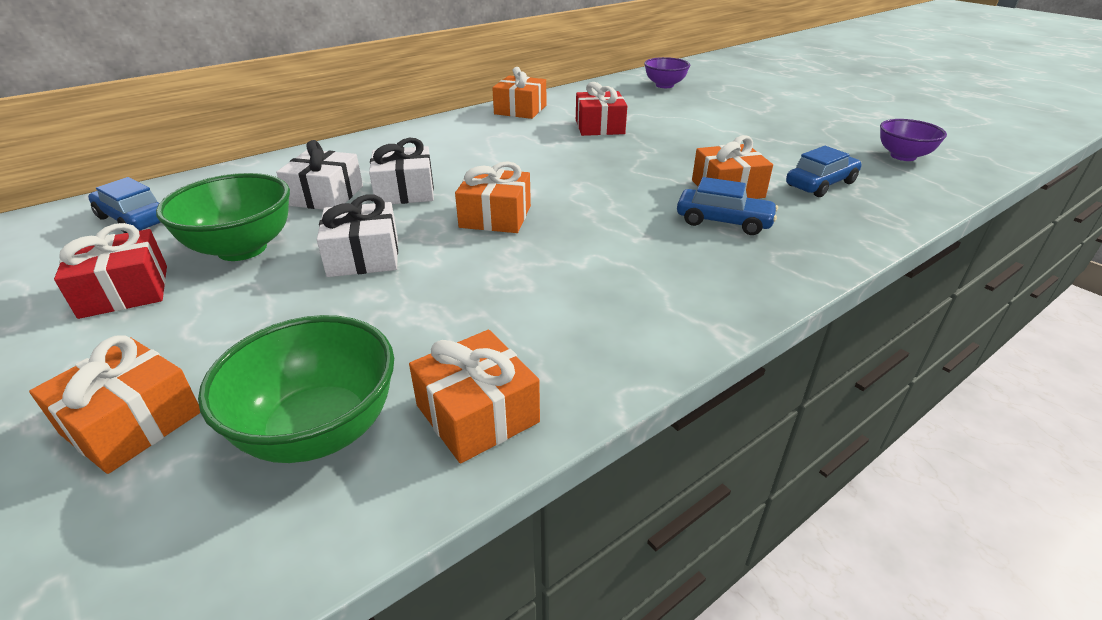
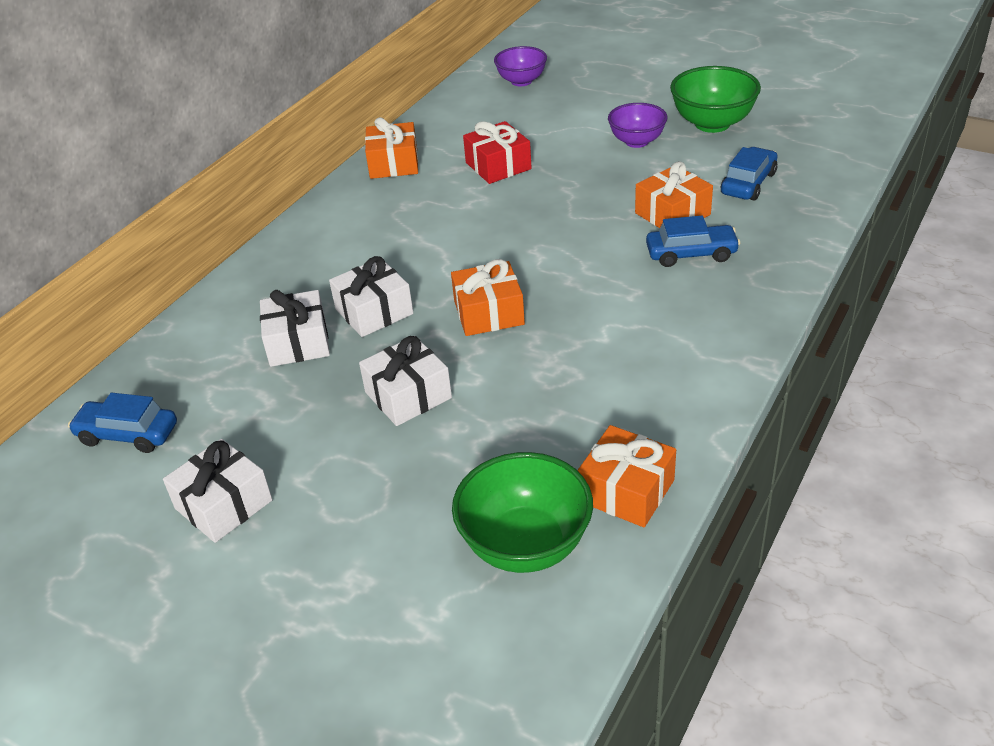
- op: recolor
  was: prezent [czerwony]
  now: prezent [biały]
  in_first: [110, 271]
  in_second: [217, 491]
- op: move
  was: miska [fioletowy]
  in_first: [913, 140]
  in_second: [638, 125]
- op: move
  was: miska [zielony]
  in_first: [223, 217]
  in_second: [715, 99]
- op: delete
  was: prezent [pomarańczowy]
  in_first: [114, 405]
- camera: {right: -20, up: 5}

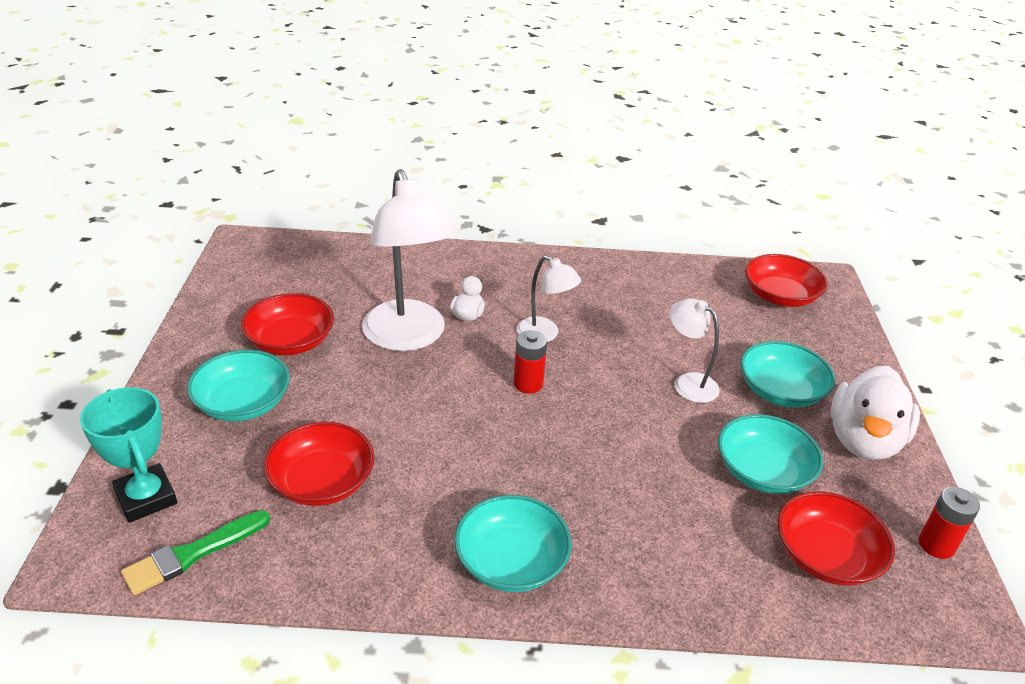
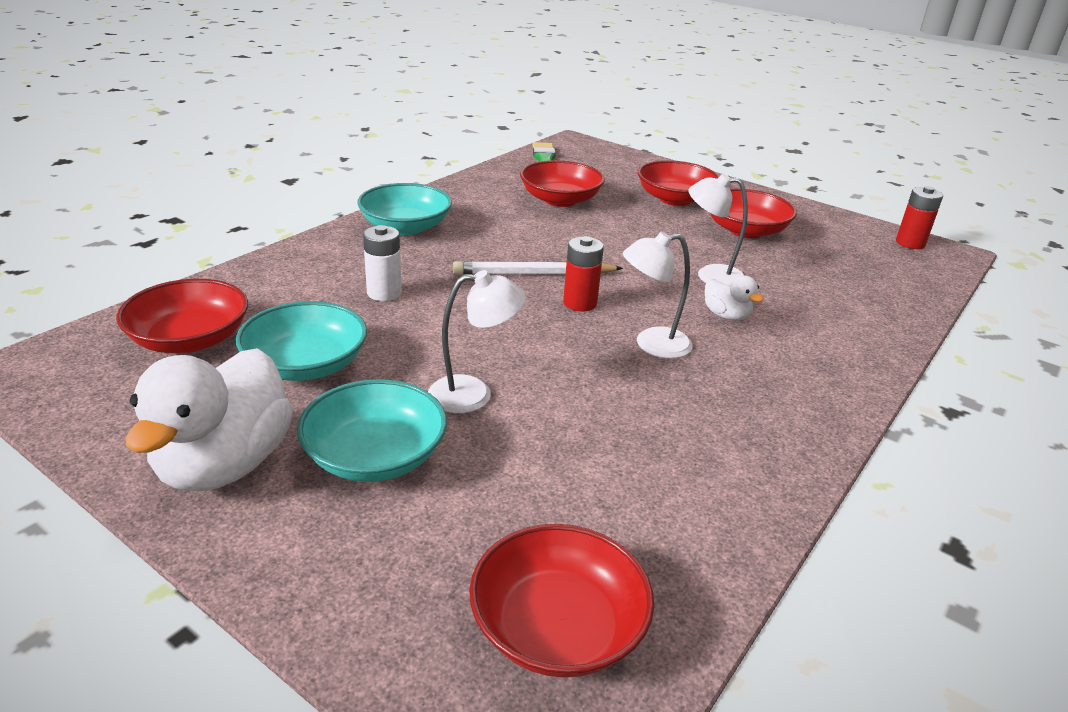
- op: rotate
  was: kaczka [biały]
  in_first: [875, 413]
  in_second: [209, 419]
  clockwise: -135
- op: insert
  now: bateria [biały]
  in_second: [382, 263]
- op: insert
  now: ołówek [biały]
  in_second: [538, 267]
- op: recolor
  was: miska [turkusowy]
  now: miska [czerwony]
  in_first: [238, 385]
  in_second: [678, 183]
- op: resize
  was: lampka [biały]
  in_first: [409, 260]
  in_second: [718, 230]
  ratio: 0.52
- op: move
  was: bateria [czerwony]
  in_first: [949, 523]
  in_second: [919, 217]
- op: delete
  was: puchar [turkusowy]
  in_first: [128, 455]
- camera: {right: 125, up: -5}

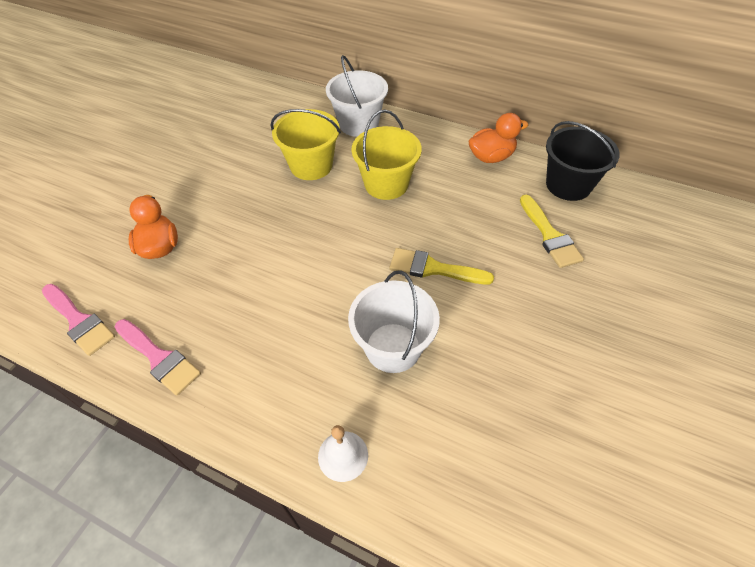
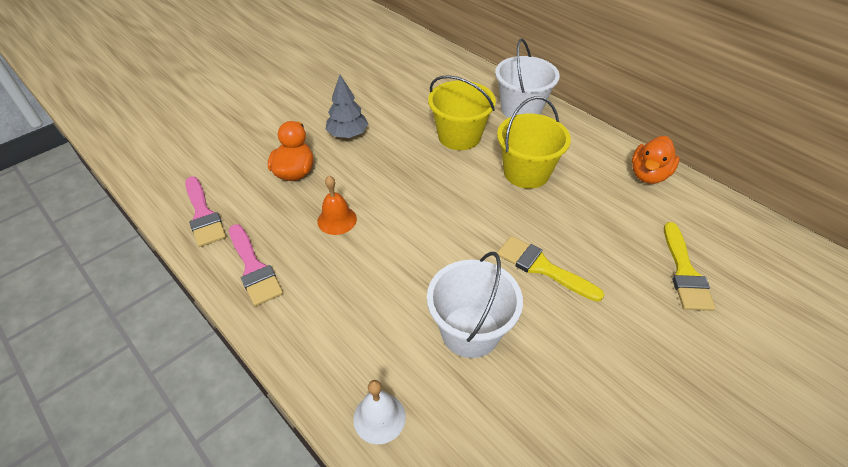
- op: insert
  now: dzwonek [pomarańczowy]
  in_second: [337, 205]
- op: insert
  now: drzewko [szary]
  in_second: [347, 106]
- op: rotate
  was: kaczka [pomarańczowy]
  in_first: [498, 138]
  in_second: [656, 160]
  clockwise: 120
- op: delete
  was: wiadro [czarny]
  in_first: [583, 161]
- camera: {right: 20, up: -5}

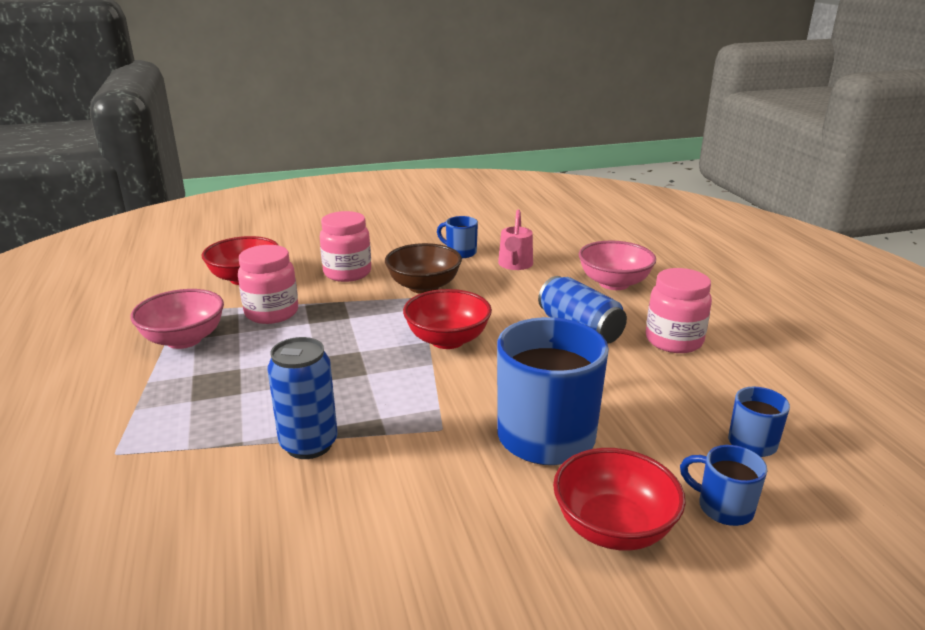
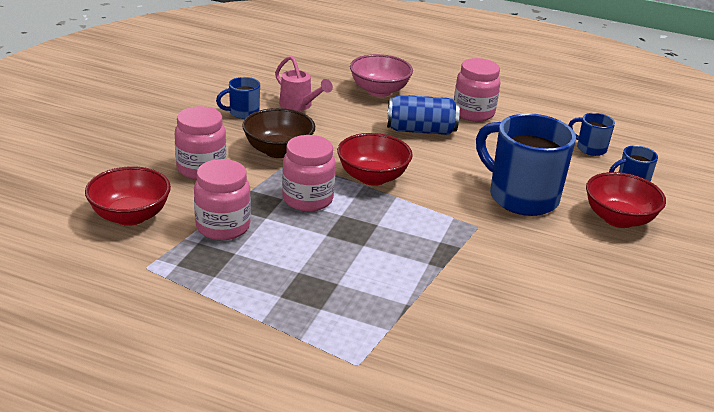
- op: insert
  now: słoik [różowy]
  in_second: [309, 173]
- op: delete
  was: miska [różowy]
  in_first: [177, 319]
- op: delete
  was: puszka [niebieski]
  in_first: [303, 398]
- camera: {right: -55, up: 5}

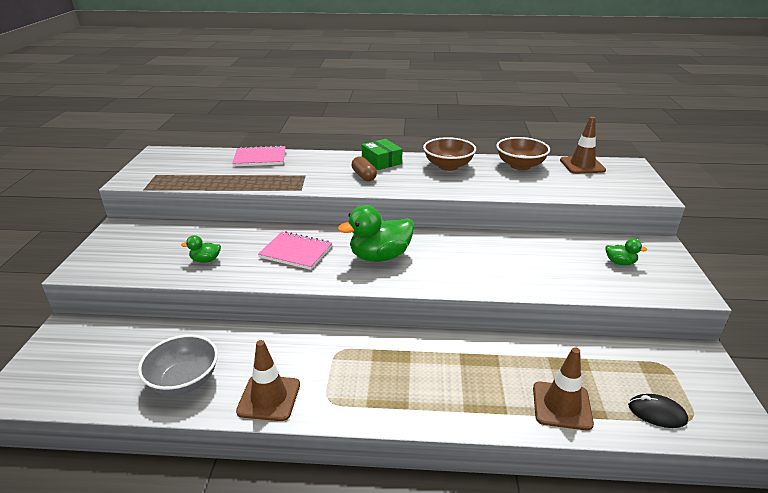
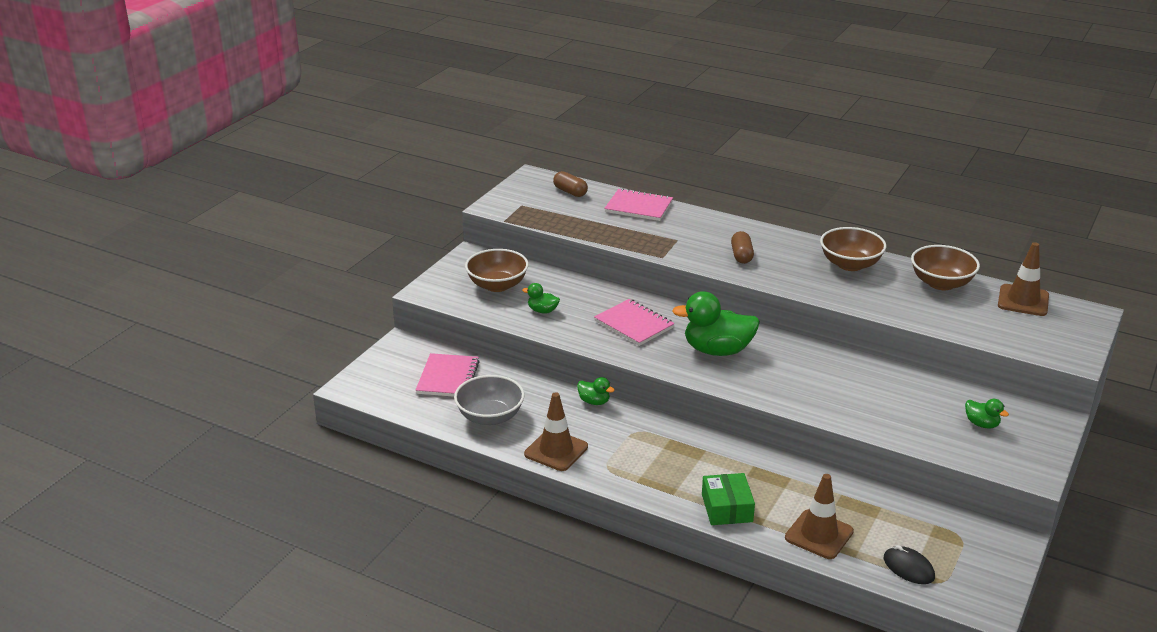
- op: insert
  now: zeszyt [różowy]
  in_second: [448, 375]
- op: insert
  now: miska [brązowy]
  in_second: [497, 270]
- op: insert
  now: kapsułka [brązowy]
  in_second: [570, 184]
- op: insert
  now: kaczka [zielony]
  in_second: [595, 391]
- op: move
  was: pudełko [zielony]
  in_first: [382, 154]
  in_second: [728, 499]
- camera: {right: 25, up: 0}

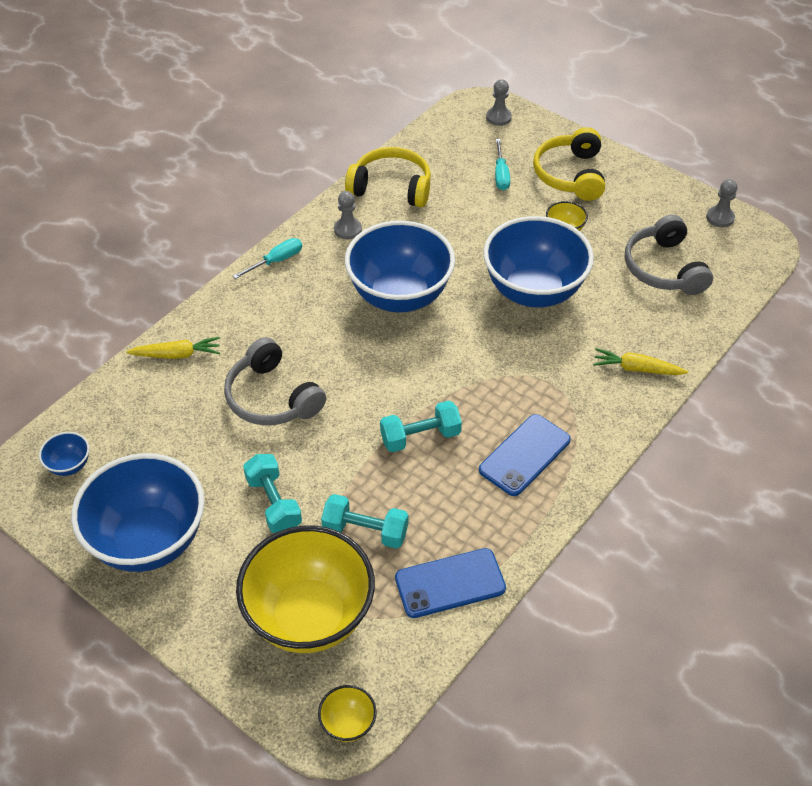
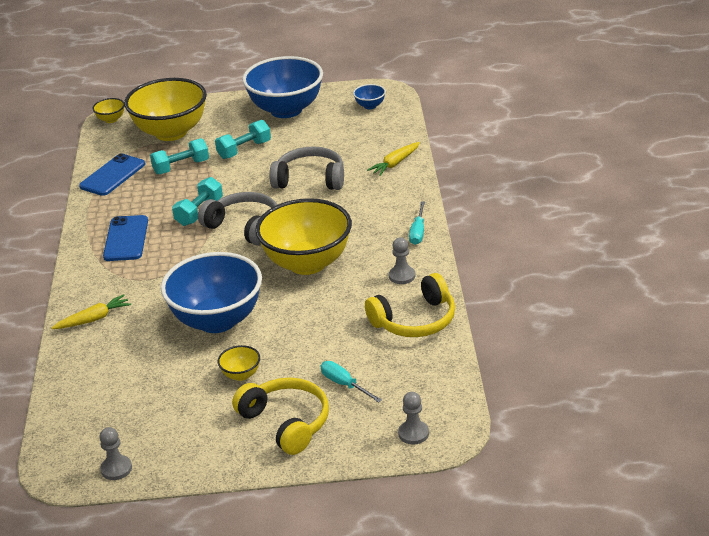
- op: move
  was: słuchawki [szary]
  in_first: [669, 255]
  in_second: [237, 219]
- op: rotate
  was: hantel [turkusowy]
  in_first: [272, 493]
  in_second: [243, 139]
  clockwise: -60
- op: recolor
  was: miska [niebieski]
  now: miska [żółty]
  in_first: [400, 267]
  in_second: [303, 236]
- camera: {right: 140, up: -15}

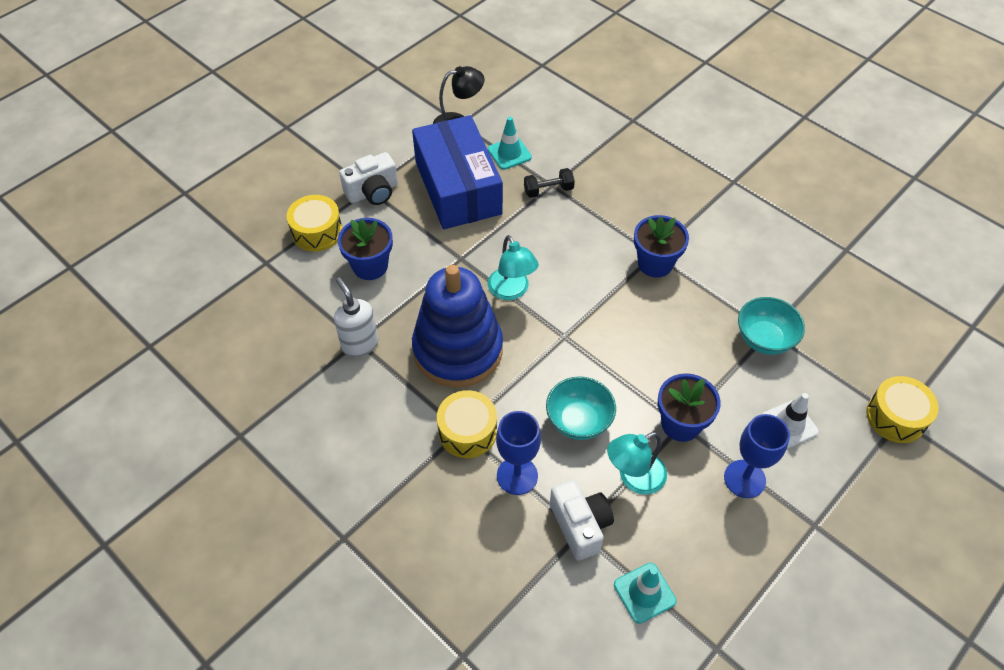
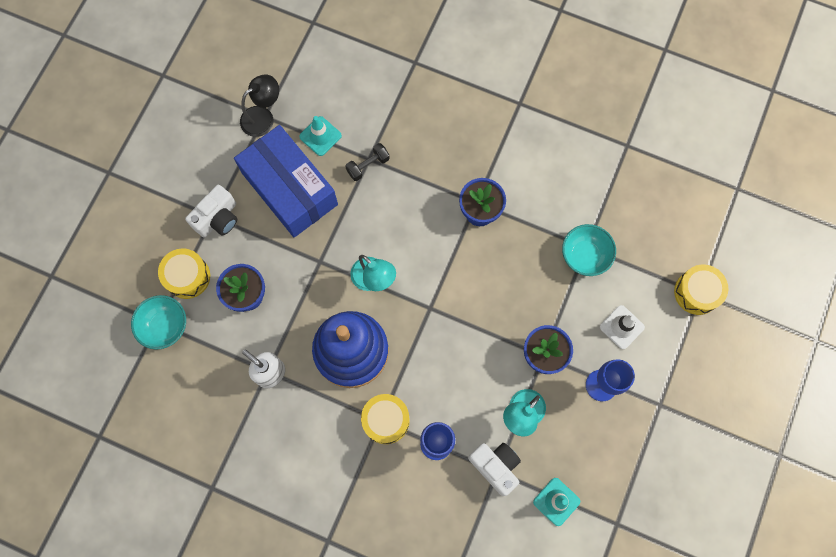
- op: move
  was: miska [turkusowy]
  in_first: [581, 408]
  in_second: [158, 322]
- camera: {right: -20, up: 20}

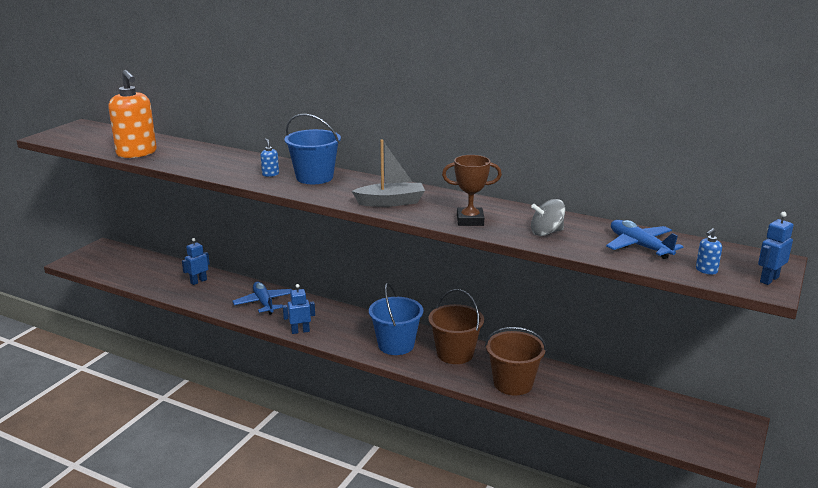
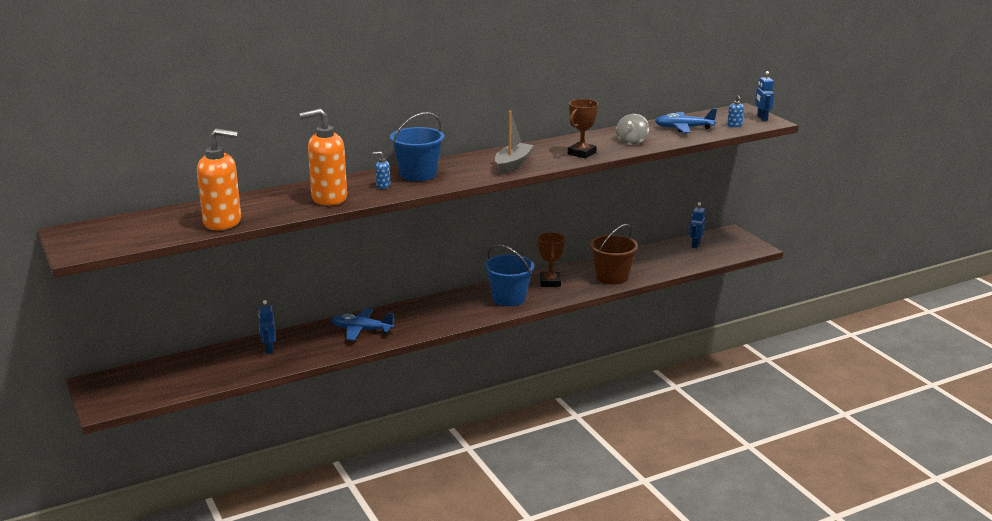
- op: insert
  now: dozownik mydła [pomarańczowy]
  in_second: [323, 157]
- op: replace
  was: wiadro [brązowy]
  now: puchar [brązowy]
  in_first: [456, 326]
  in_second: [551, 259]
- op: move
  was: robot [niebieski]
  in_first: [299, 309]
  in_second: [697, 225]
- camera: {right: -55, up: 0}

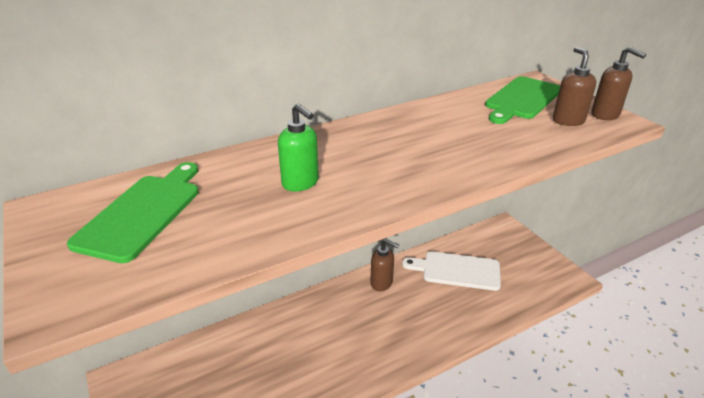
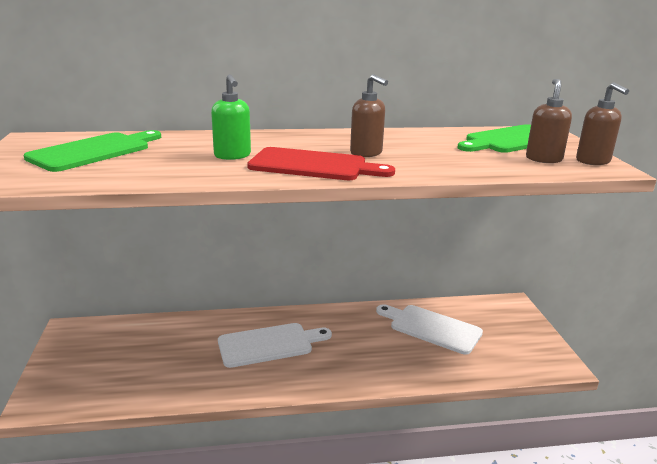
- op: insert
  now: deska do krojenia [biały]
  in_second: [275, 345]
- op: insert
  now: deska do krojenia [czerwony]
  in_second: [321, 163]
- op: move
  was: dozownik mydła [brązowy]
  in_first: [384, 265]
  in_second: [369, 115]
- camera: {right: 20, up: -10}

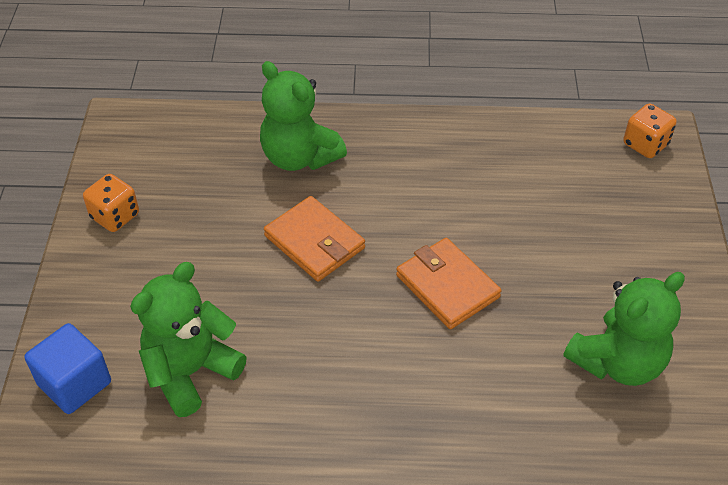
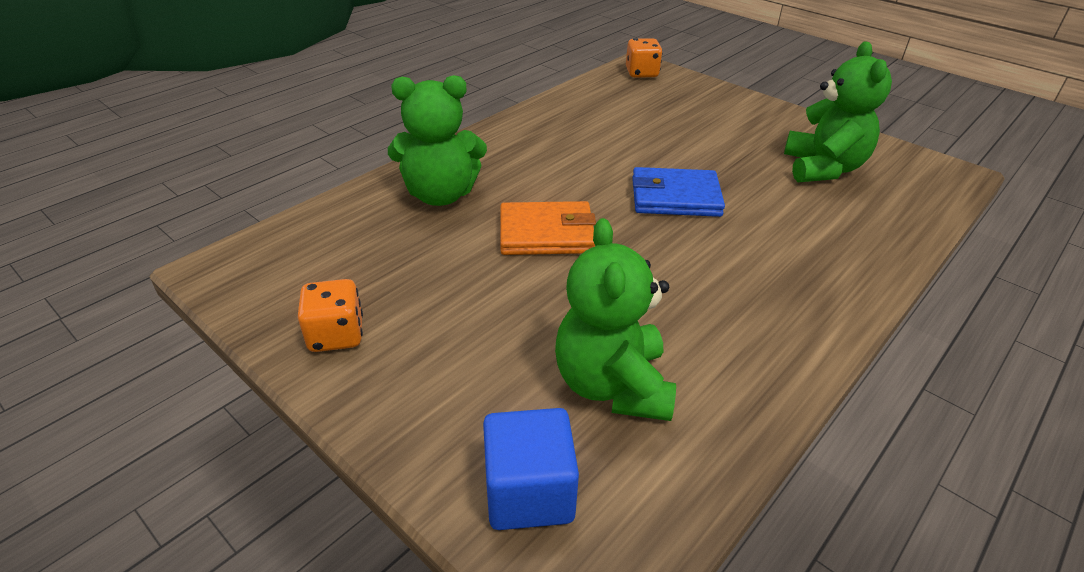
- op: recolor
  was: portfel [pomarańczowy]
  now: portfel [niebieski]
  in_first: [449, 283]
  in_second: [678, 192]
- camera: {right: -50, up: -10}

